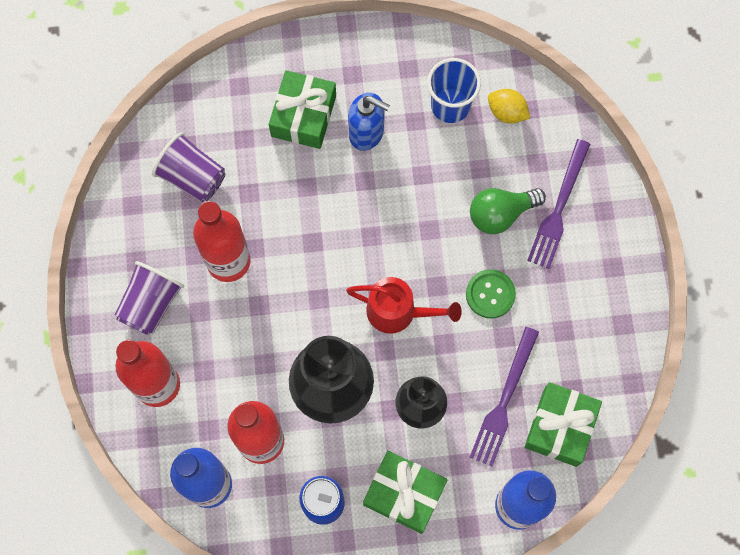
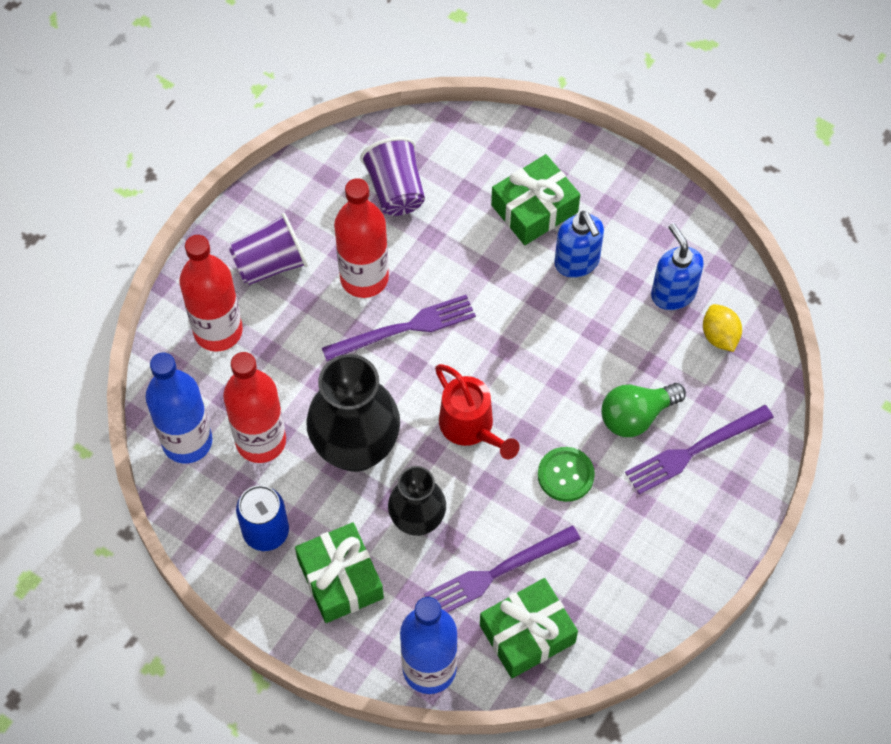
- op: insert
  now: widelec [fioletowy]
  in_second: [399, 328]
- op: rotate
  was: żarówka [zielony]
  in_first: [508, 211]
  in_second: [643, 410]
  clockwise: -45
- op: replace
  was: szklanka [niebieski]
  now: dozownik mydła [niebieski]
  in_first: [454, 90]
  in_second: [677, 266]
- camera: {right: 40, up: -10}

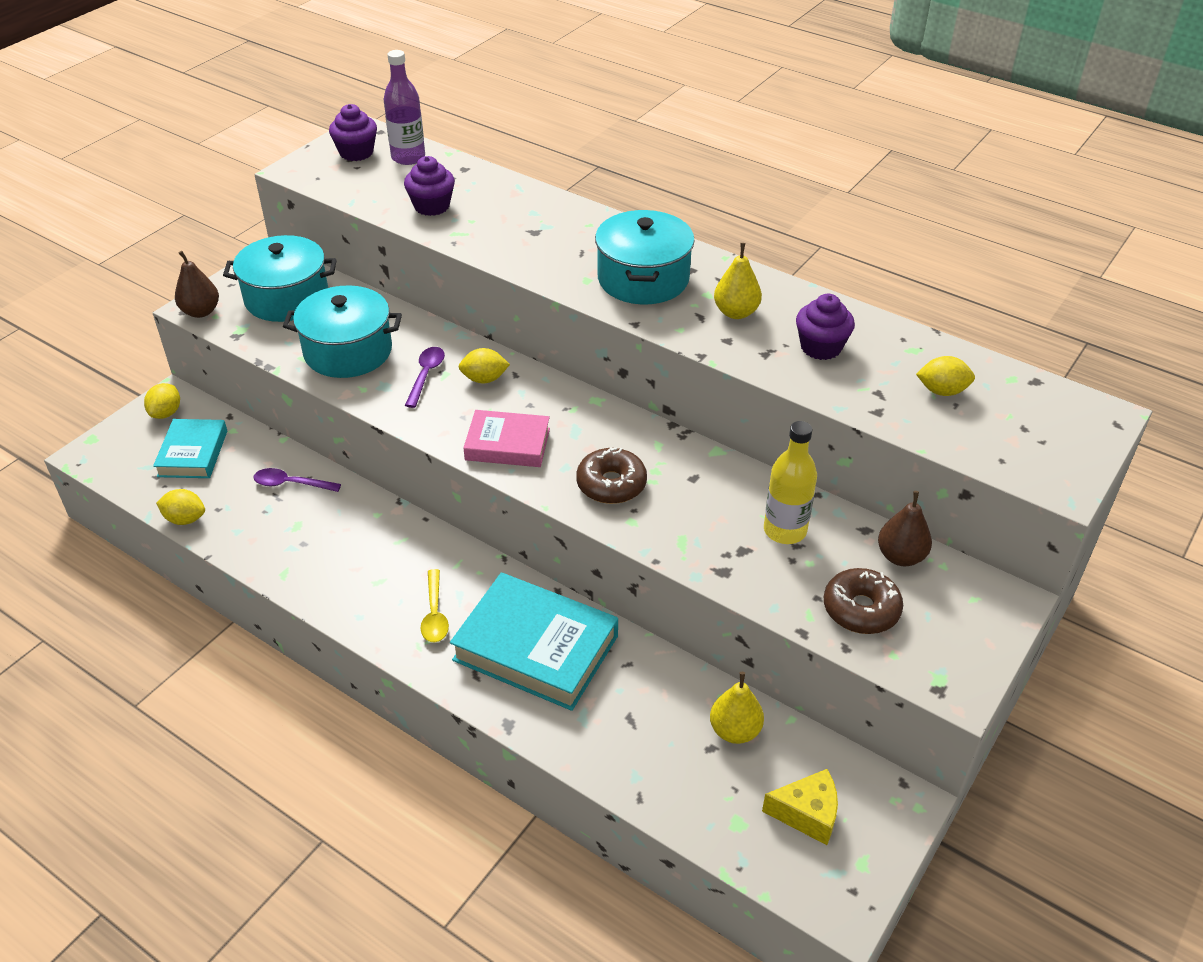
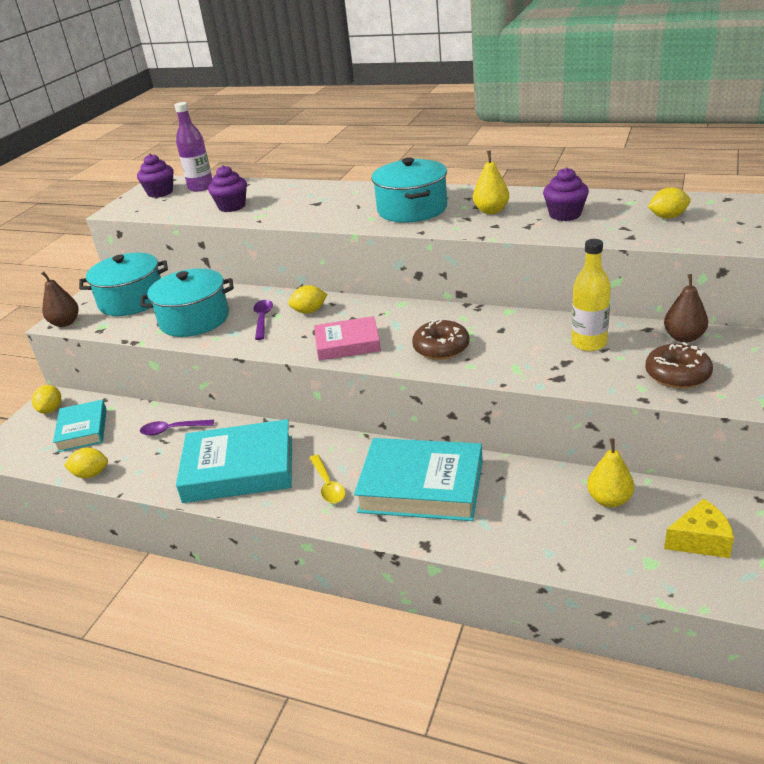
- op: insert
  now: książka [turkusowy]
  in_second: [234, 461]
- camera: {right: -10, up: -10}

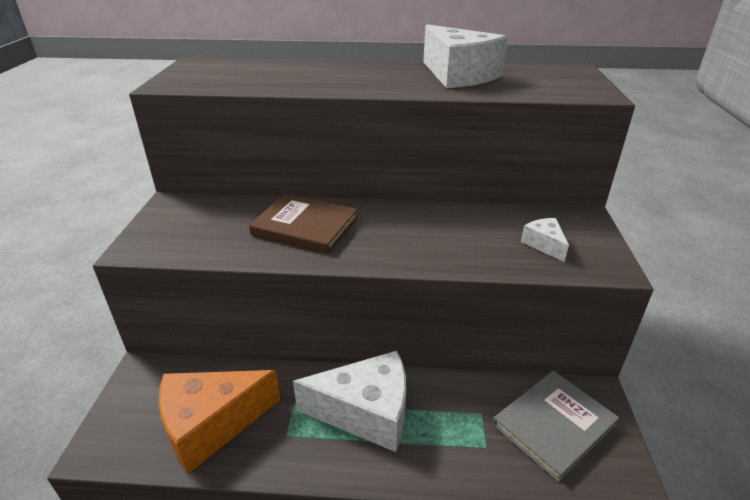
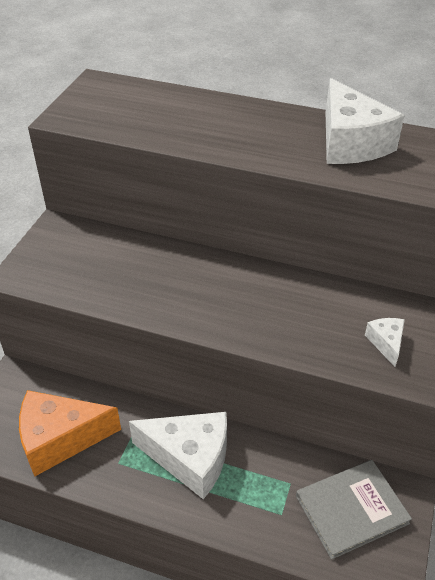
- op: delete
  was: książka [brązowy]
  in_first: [303, 223]
- camera: {right: 15, up: 10}

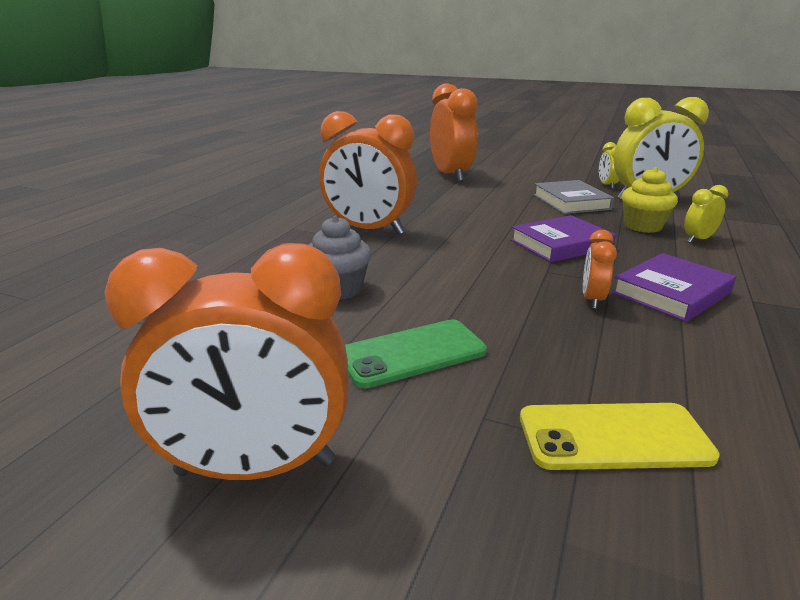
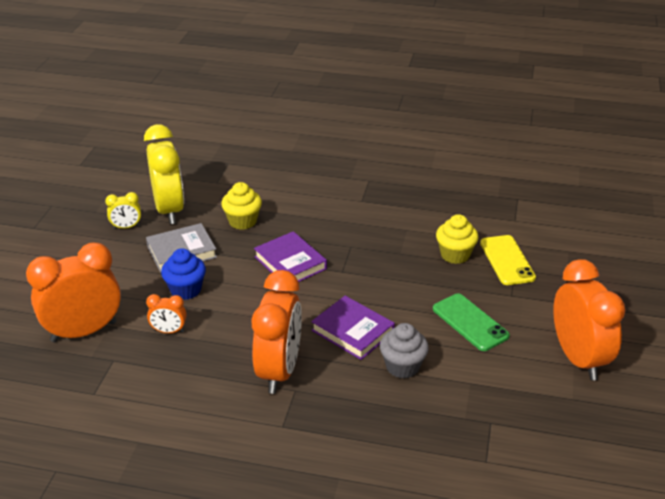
- op: move
  was: budzik [pomarańczowy]
  in_first: [600, 269]
  in_second: [166, 313]
- op: insert
  now: muffinka [niebieski]
  in_second: [183, 274]
- op: move
  was: książka [fioletowy]
  in_first: [674, 287]
  in_second: [353, 328]
- op: insert
  now: muffinka [żółty]
  in_second: [457, 239]
- op: delete
  was: budzik [żółty]
  in_first: [706, 214]
- camera: {right: -100, up: 10}

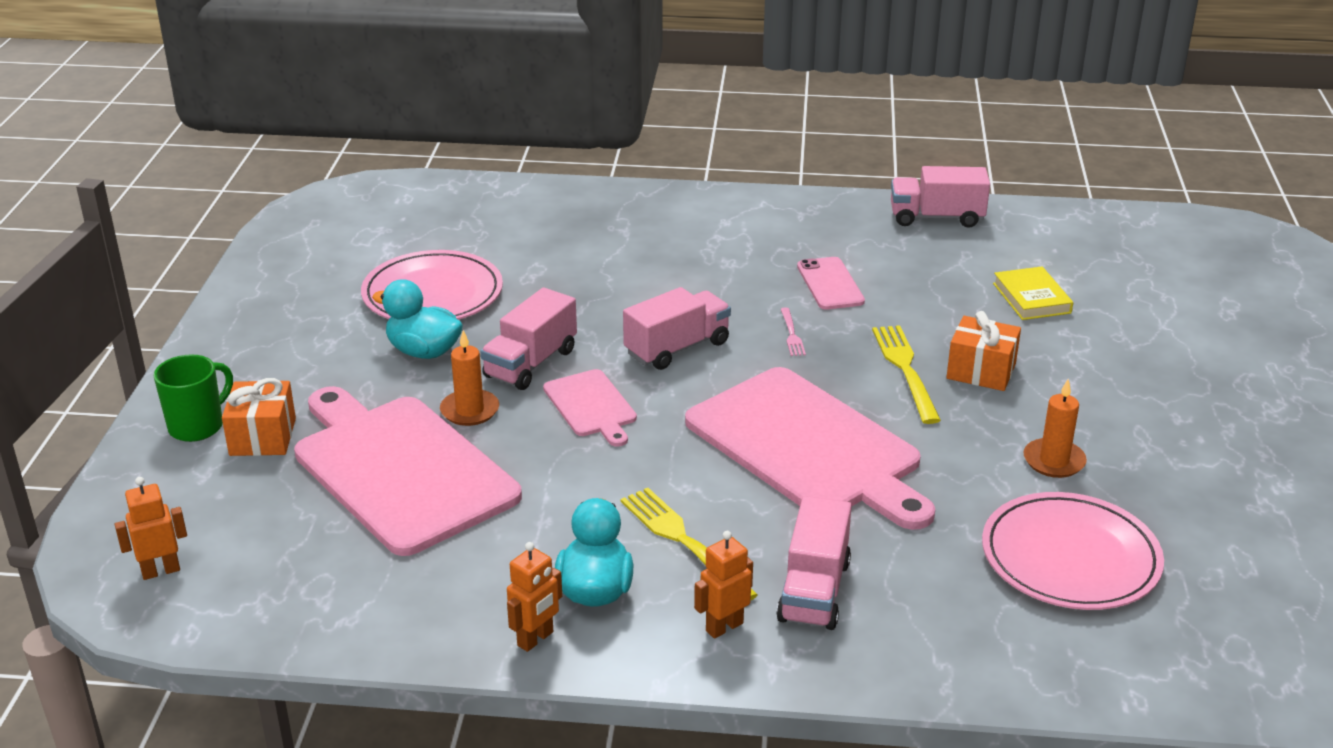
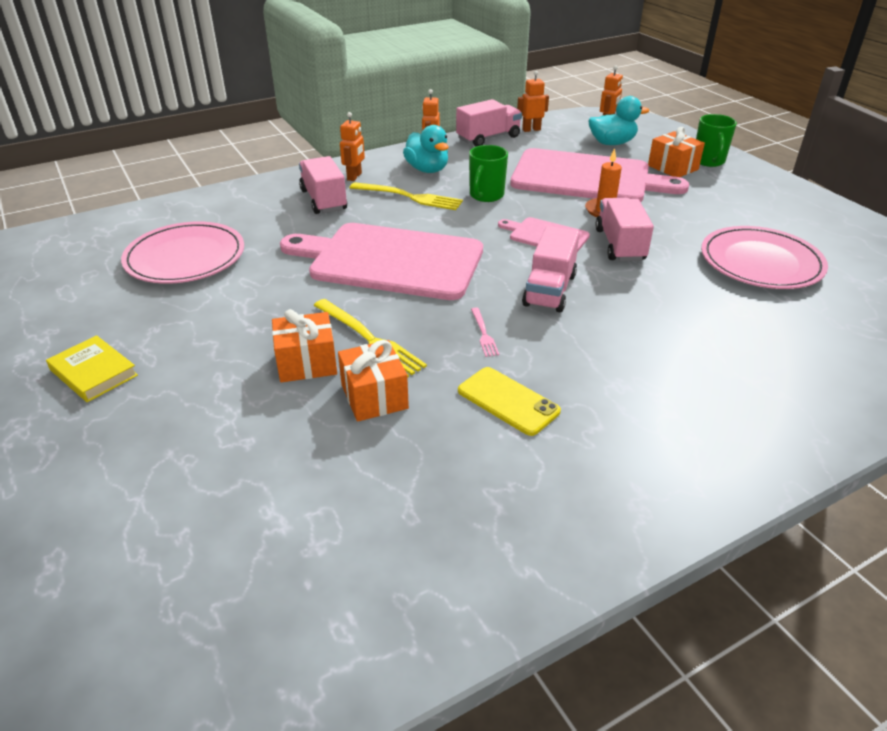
- op: move
  was: książka [żółty]
  in_first: [1033, 293]
  in_second: [92, 368]
- op: insert
  now: prezent [pomarańczowy]
  in_second: [373, 381]
- op: move
  was: ciężarówka [różowy]
  in_first: [940, 197]
  in_second: [489, 123]
- op: recolor
  was: telefon [różowy]
  now: telefon [żółty]
  in_first: [831, 283]
  in_second: [509, 401]
- op: insert
  now: kubek [zielony]
  in_second: [488, 173]
- op: rotate
  was: widelec [różowy]
  in_first: [793, 332]
  in_second: [485, 332]
  clockwise: -150
- op: insert
  now: robot [pomarańczowy]
  in_second: [533, 101]
- op: move
  was: kaczka [turkusowy]
  in_first: [417, 319]
  in_second: [618, 120]
- op: delete
  was: świeca [pomarańczowy]
  in_first: [1055, 428]
- camera: {right: 145, up: 5}

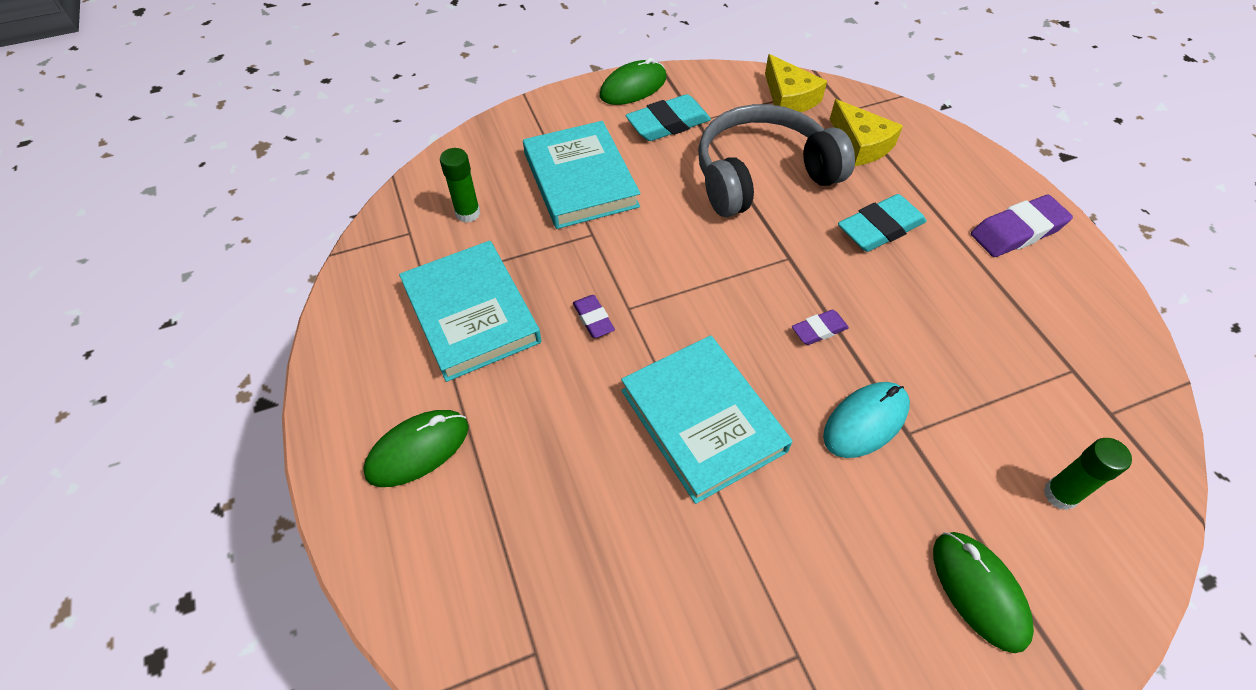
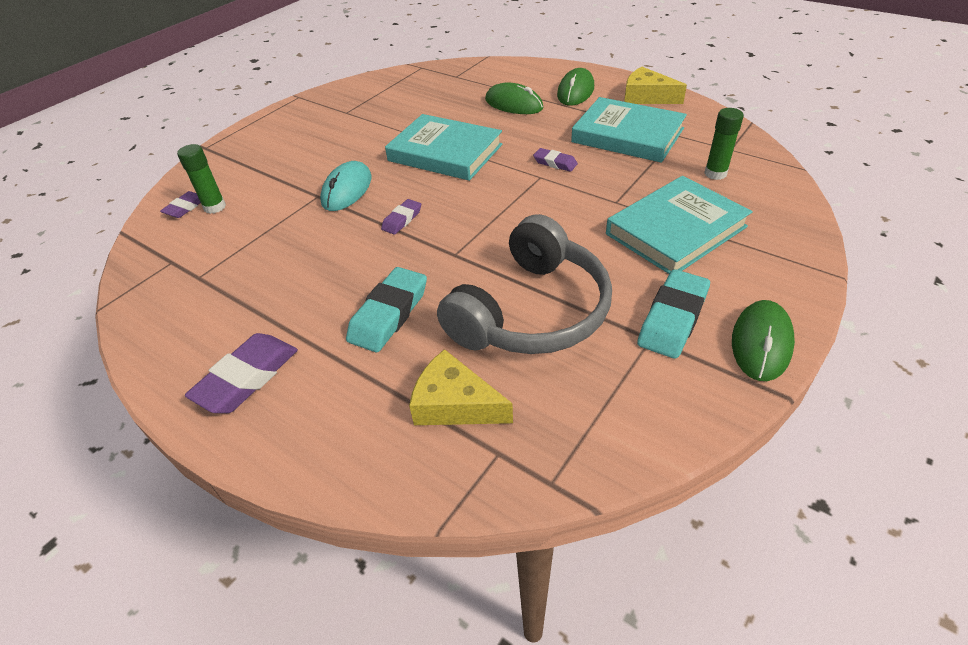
- op: insert
  now: gumka do mazania [fioletowy]
  in_second: [180, 204]
- op: move
  was: myszka [zielony]
  in_first: [983, 592]
  in_second: [514, 98]
- op: rotate
  was: książka [turkusowy]
  in_first: [581, 175]
  in_second: [679, 225]
  clockwise: -75
- op: move
  was: ser [żółty]
  in_first: [796, 83]
  in_second: [655, 85]
- camera: {right: 150, up: -10}

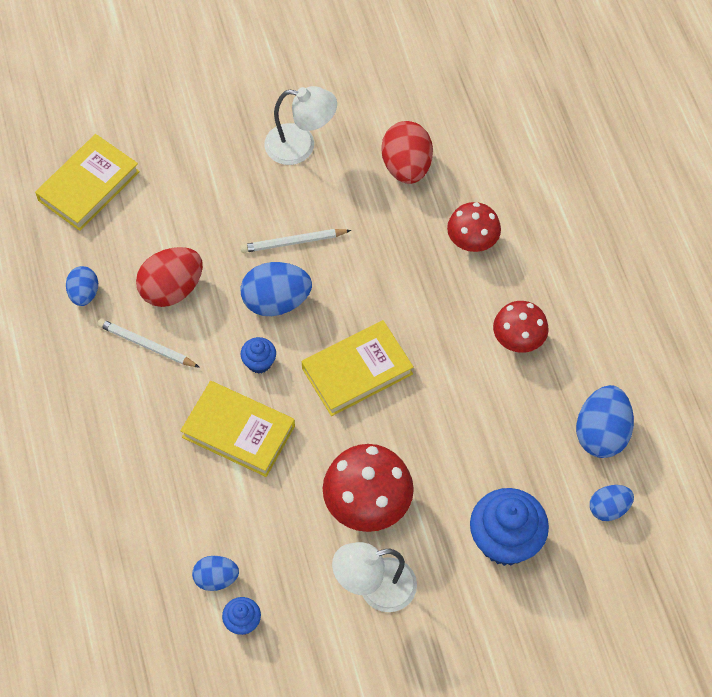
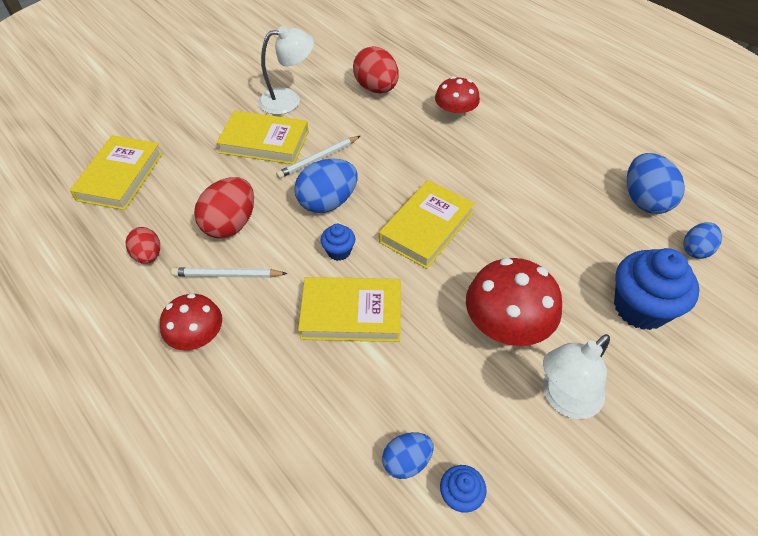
- op: recolor
  was: jajko [niebieski]
  now: jajko [czerwony]
  in_first: [82, 286]
  in_second: [143, 245]
- op: move
  was: grzyb [czerwony]
  in_first: [521, 327]
  in_second: [191, 321]
- op: insert
  now: książka [żółty]
  in_second: [262, 137]
- camera: {right: -25, up: -10}

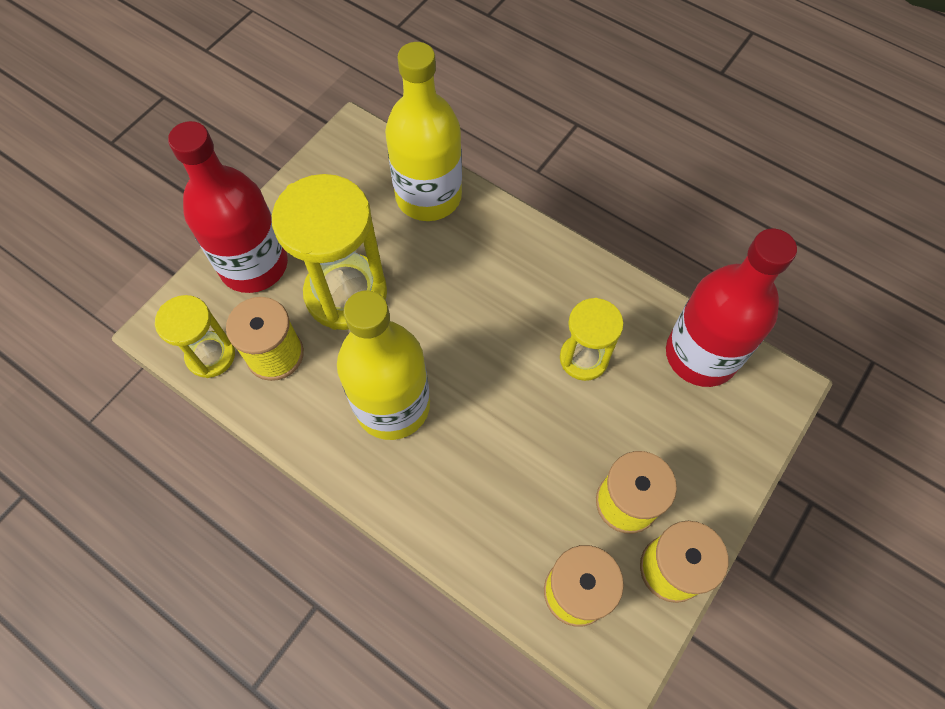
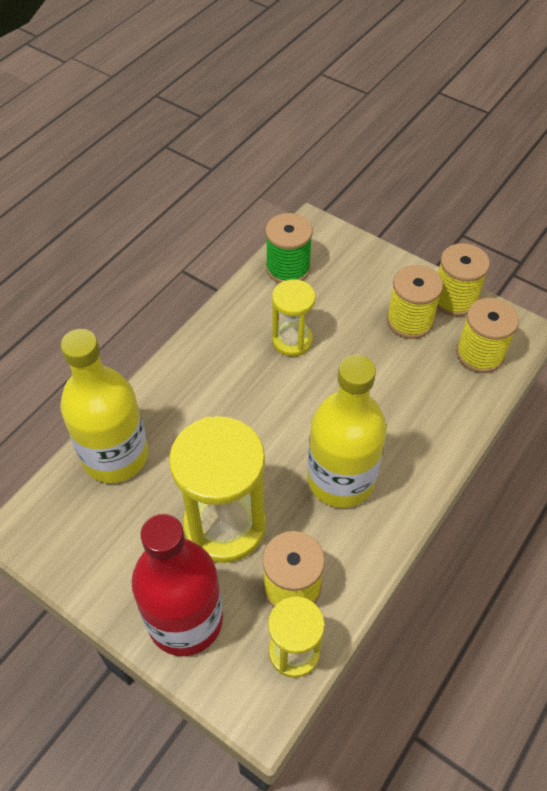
- op: replace
  was: butelka [czerwony]
  now: szpulka [zielony]
  in_first: [731, 307]
  in_second: [289, 248]
- camera: {right: -90, up: -10}

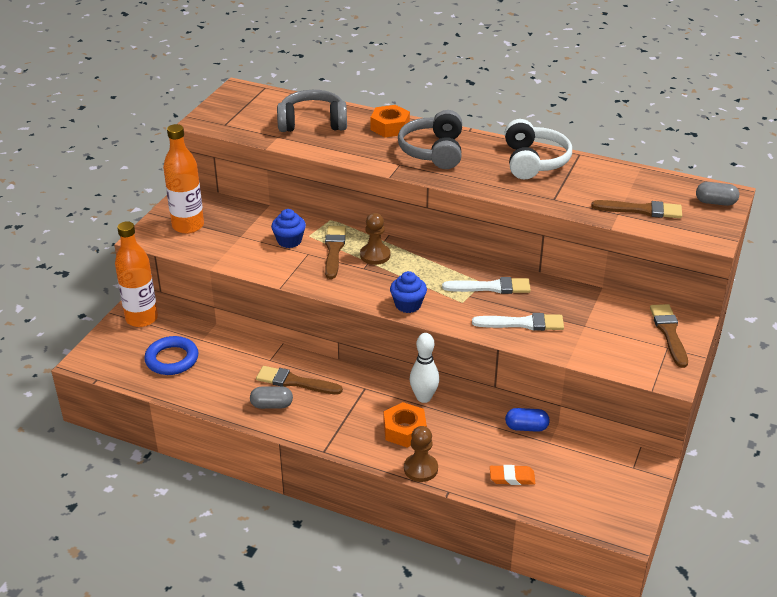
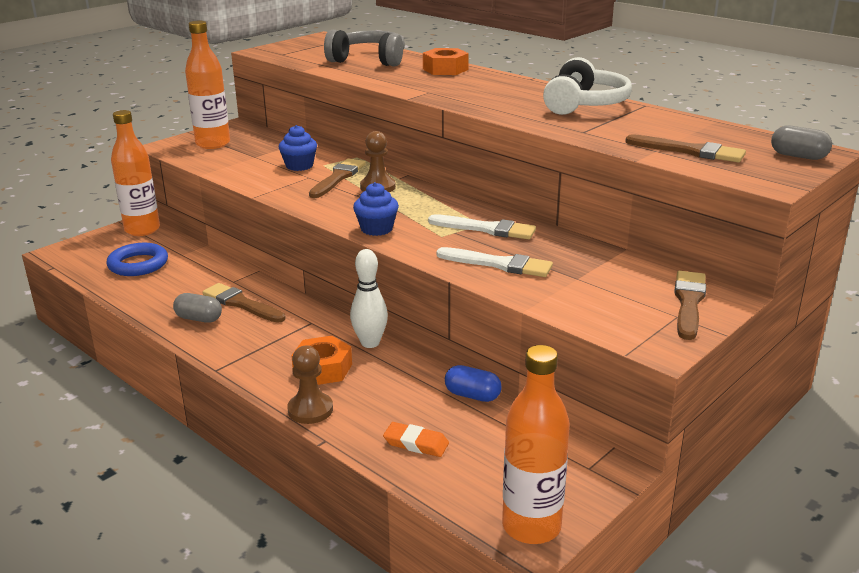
- op: insert
  now: butelka [pomarańczowy]
  in_second: [536, 444]
- op: delete
  was: słuchawki [szary]
  in_first: [430, 139]
- camera: {right: 20, up: -10}

